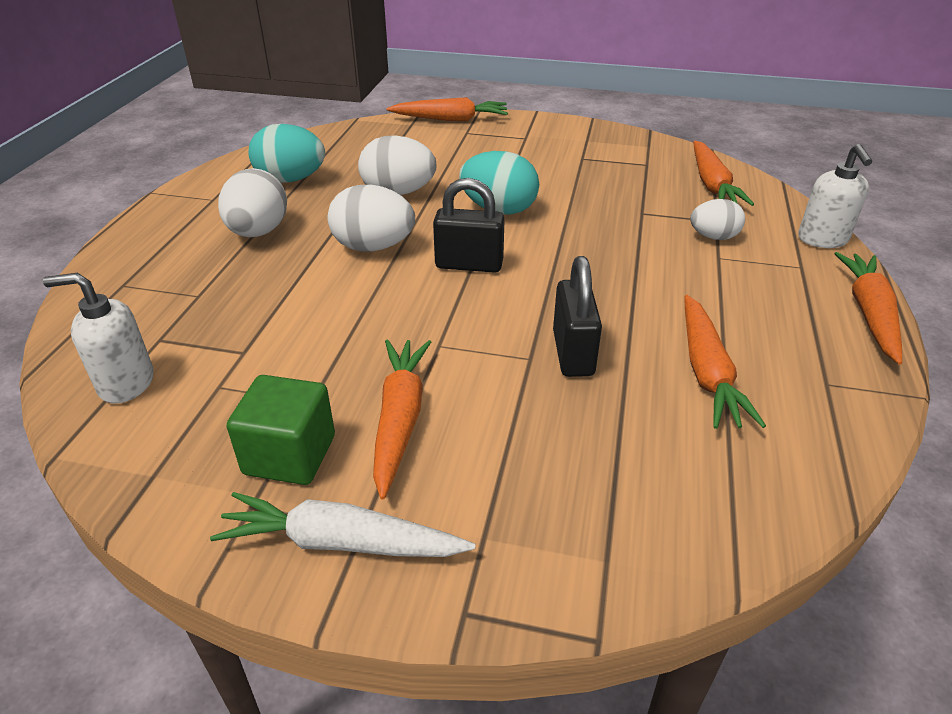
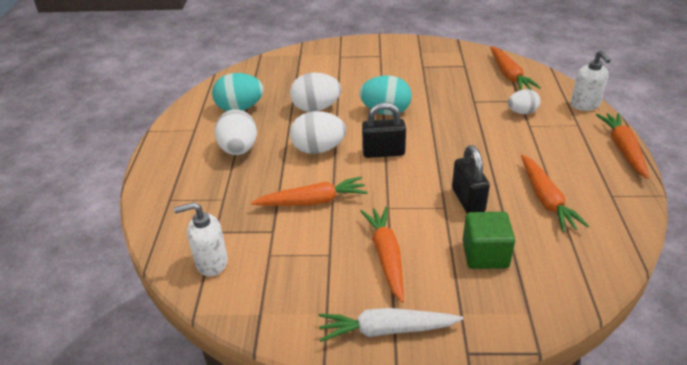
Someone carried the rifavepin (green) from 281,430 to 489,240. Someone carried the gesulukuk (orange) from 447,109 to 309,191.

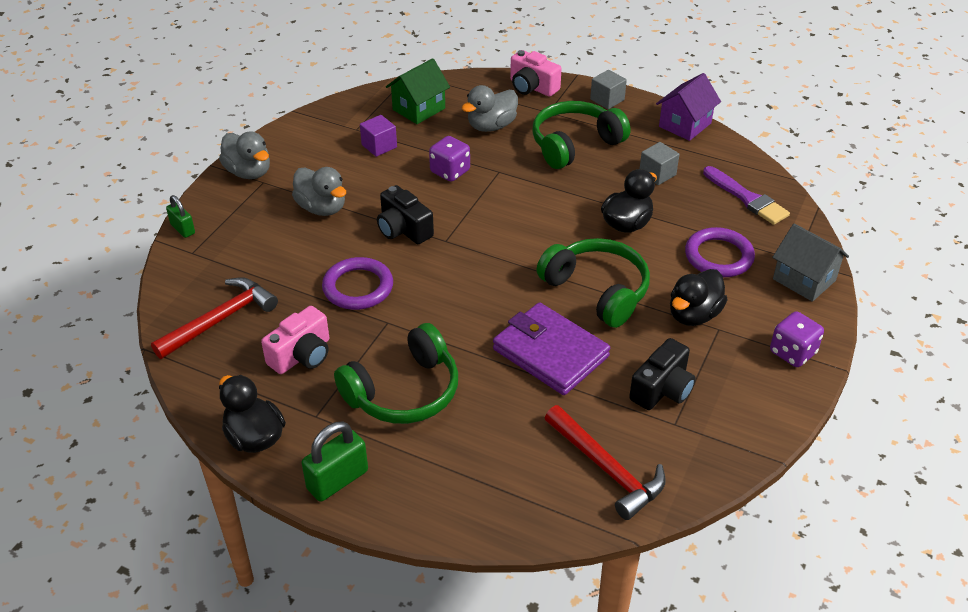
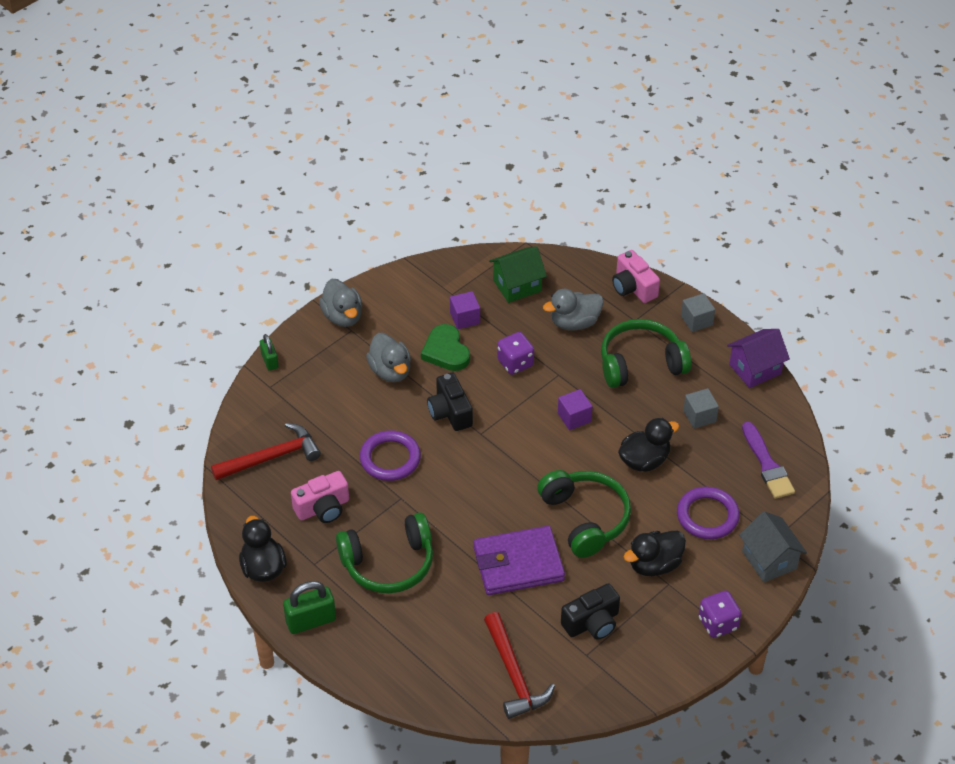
Someone rotated the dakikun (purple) at 551,348 by 75 degrees counterclockwise. Someone put down the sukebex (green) at 445,347. Someone put down the rifavepin (purple) at 575,409.

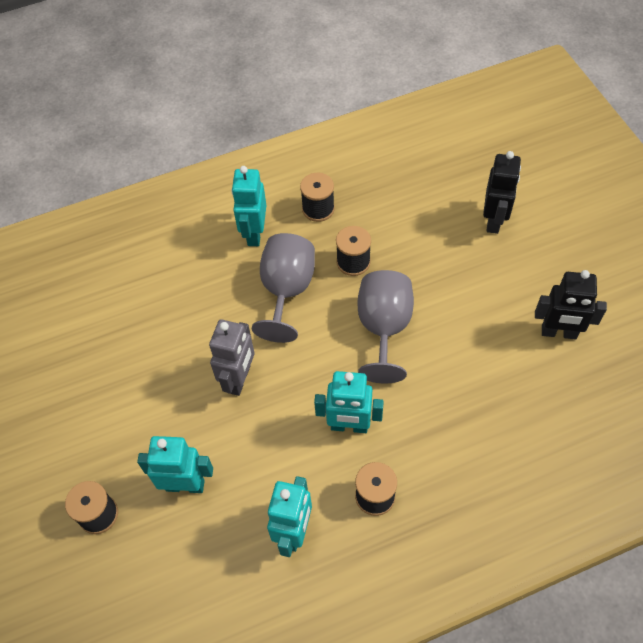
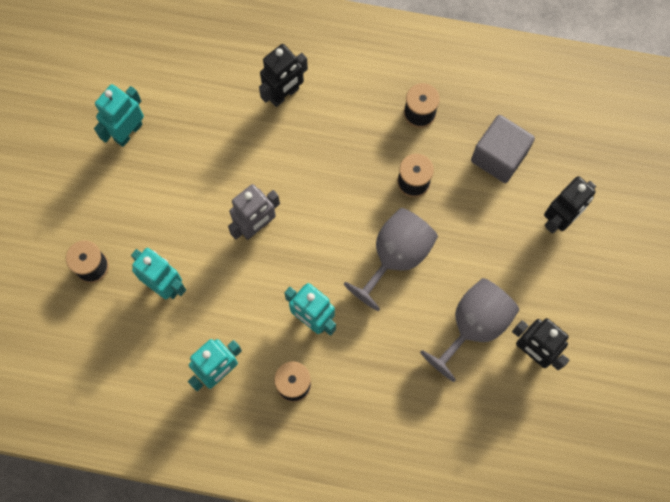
Someone carried the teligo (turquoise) from 248,206 to 119,115. Someone carried the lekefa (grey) from 283,288 to 469,330. Someone put down the teligo (black) at 283,75. Someone put down the rifavepin (grey) at 503,149.

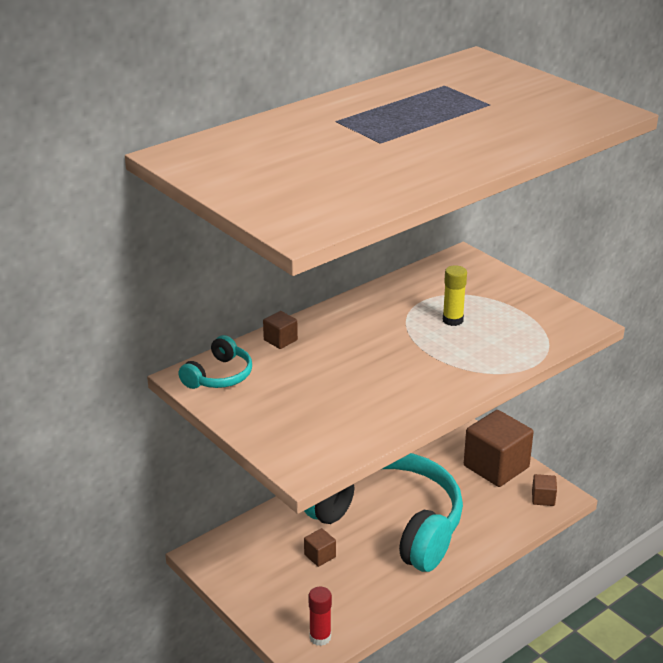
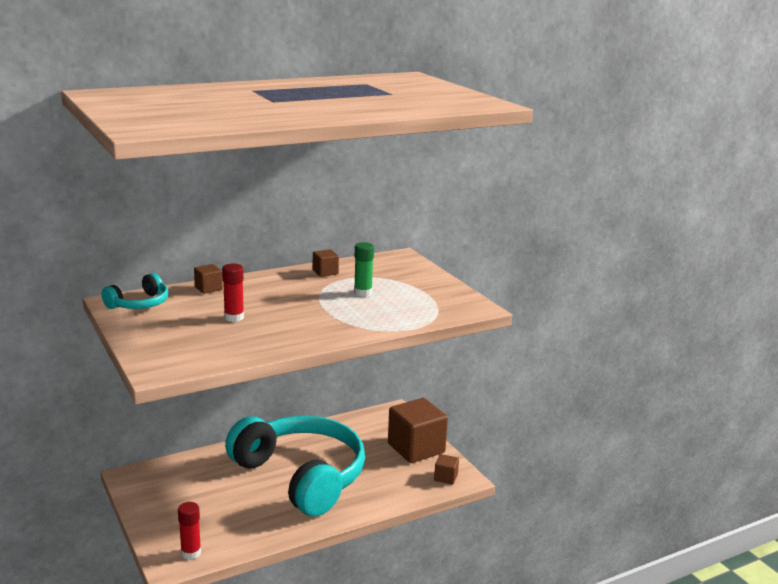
Someone carried the rifavepin (brown) from 320,547 to 326,263. Someone repainted the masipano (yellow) at 455,295, which became the masipano (green) at 364,269. Someone put down the masipano (red) at 233,292.

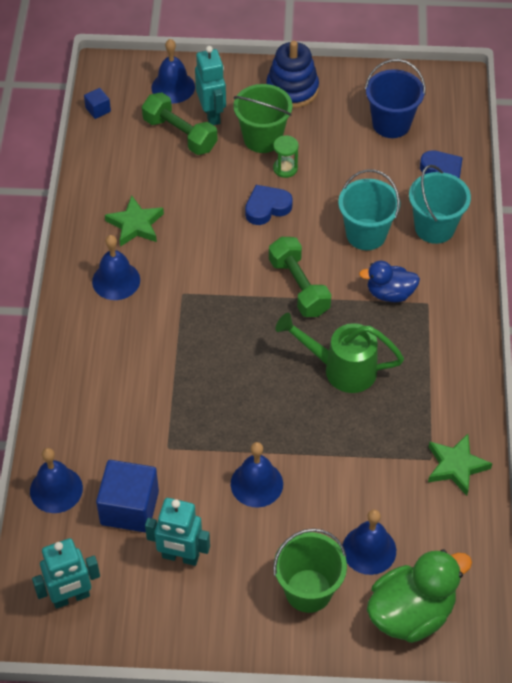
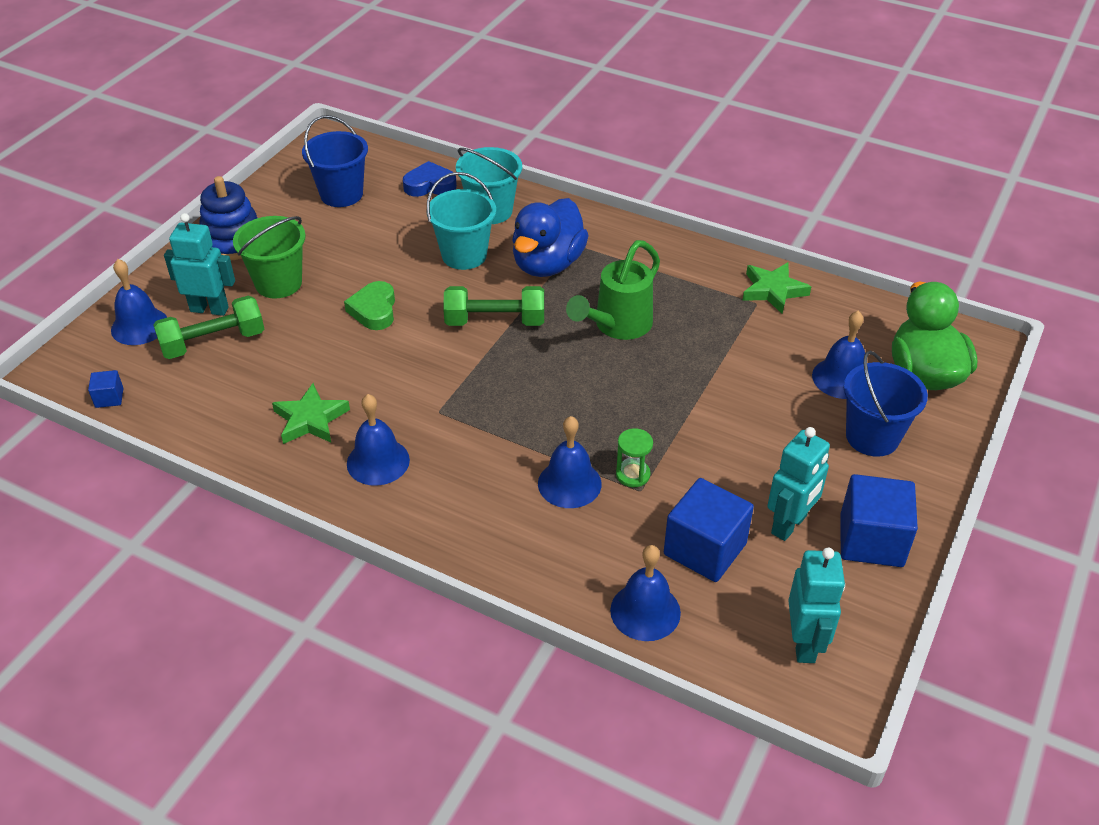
Someone carried the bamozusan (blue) from 257,475 to 570,462. Someone repainted the sukebex (blue) at 269,205, which became the sukebex (green) at 369,305. Someone carried the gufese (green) from 286,157 to 634,457. Someone repainted the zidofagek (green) at 310,570, which became the zidofagek (blue) at 886,403. Someone scaled the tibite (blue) at 389,281 by 1.66. Someone put down the rifavepin (blue) at 879,520.

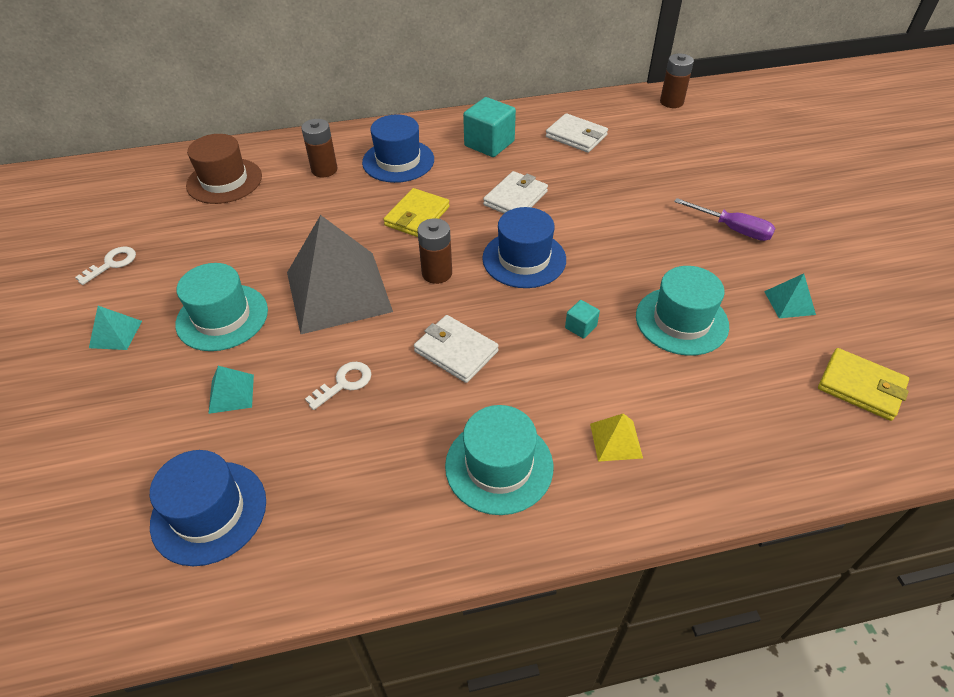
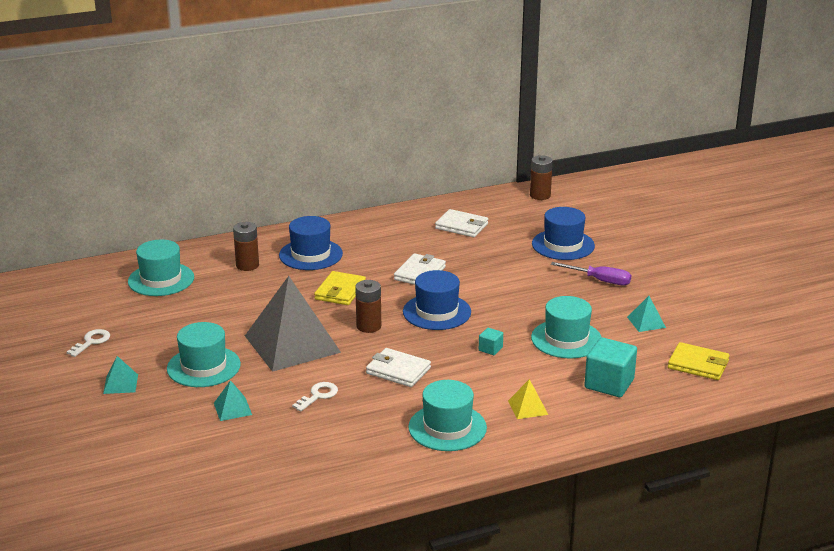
Someone carried the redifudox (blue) from 208,508 to 563,233. Someone repainted the redifudox (brown) at 224,169, which became the redifudox (turquoise) at 161,267. Someone carried the rifavepin (turquoise) from 489,127 to 610,367.

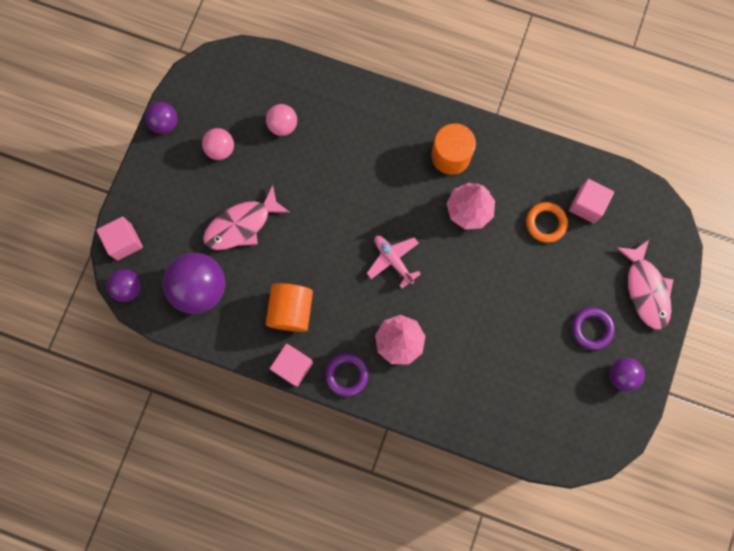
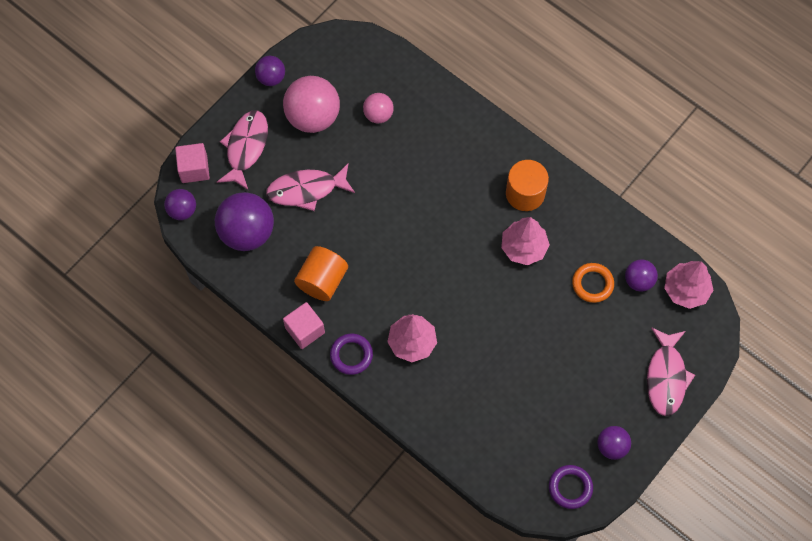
Someone scaled the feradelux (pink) at 218,144 by 1.84. Someone took away the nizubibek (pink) at 394,262. Someone swapped the rifavepin (pink) at 591,201 for the feradelux (purple) at 641,275. Someone carried the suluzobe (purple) from 593,328 to 571,487. Someone put down the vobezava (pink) at 242,150. Someone put down the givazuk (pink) at 688,285.

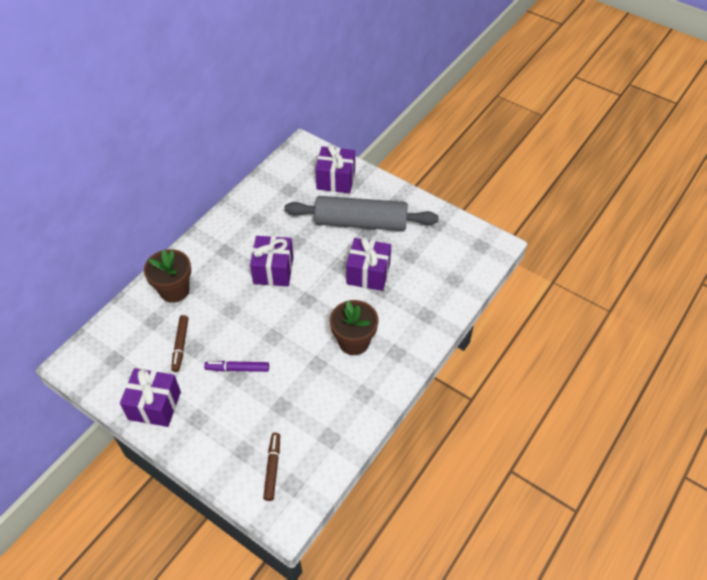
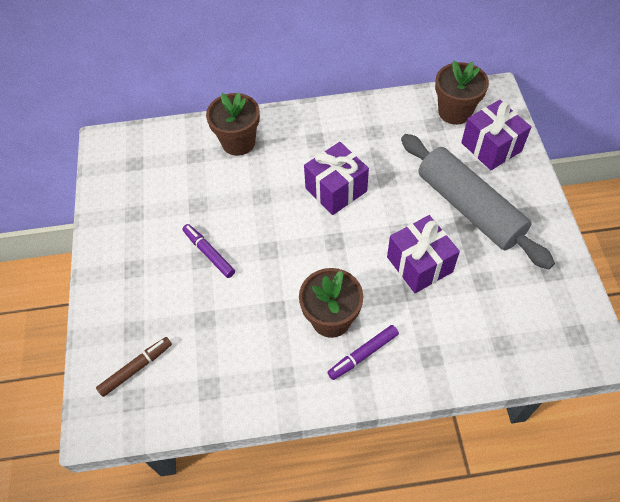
Someone took away the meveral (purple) at 150,397. Someone took away the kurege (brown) at 180,343. Someone put down the kurege (purple) at 363,352. Someone put down the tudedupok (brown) at 462,93.

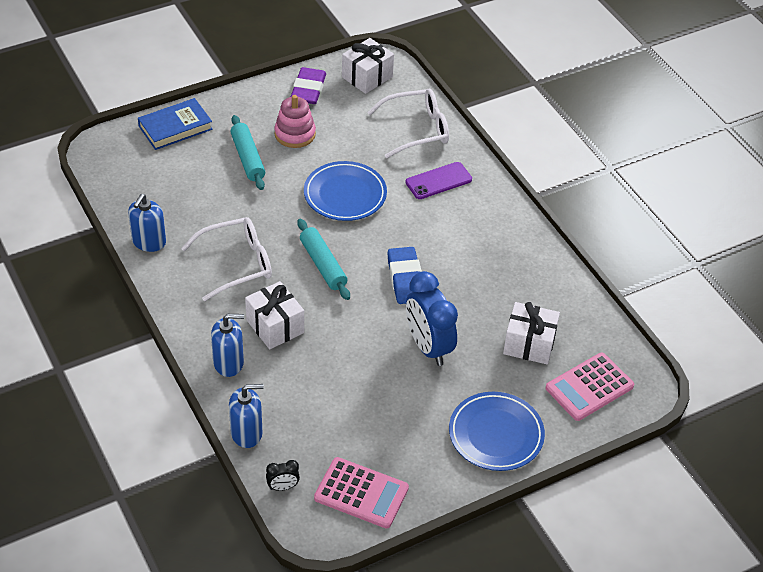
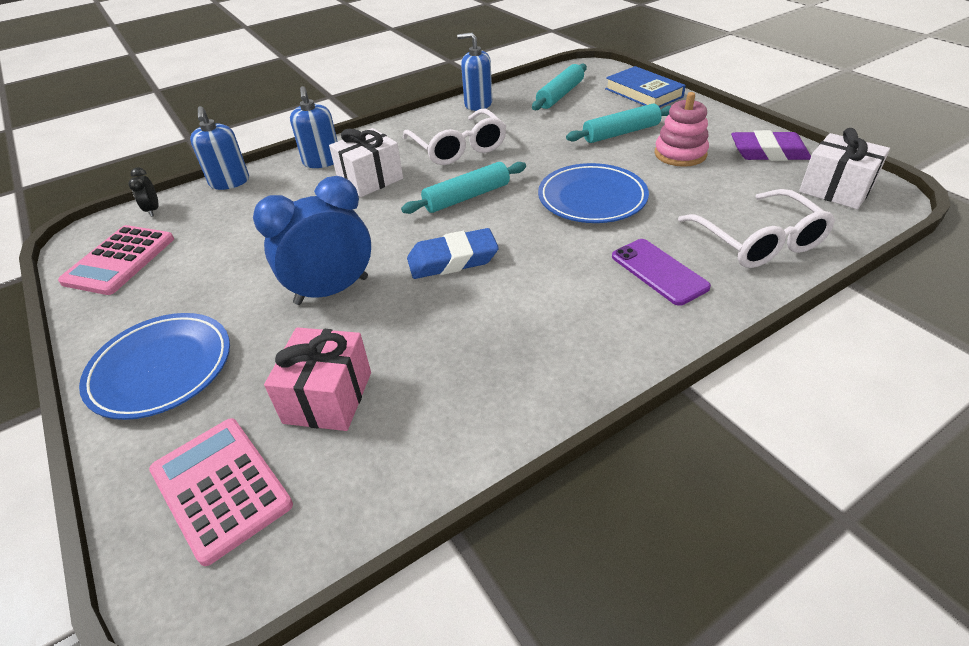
Someone repainted the meveral (white) at 531,333, which became the meveral (pink) at 317,379. Someone put down the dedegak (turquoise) at 559,87.

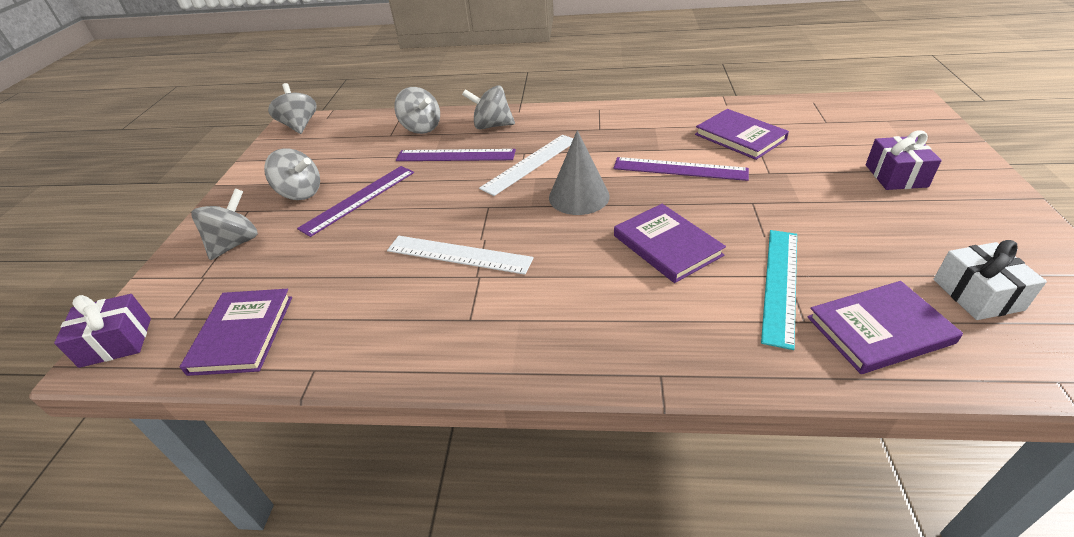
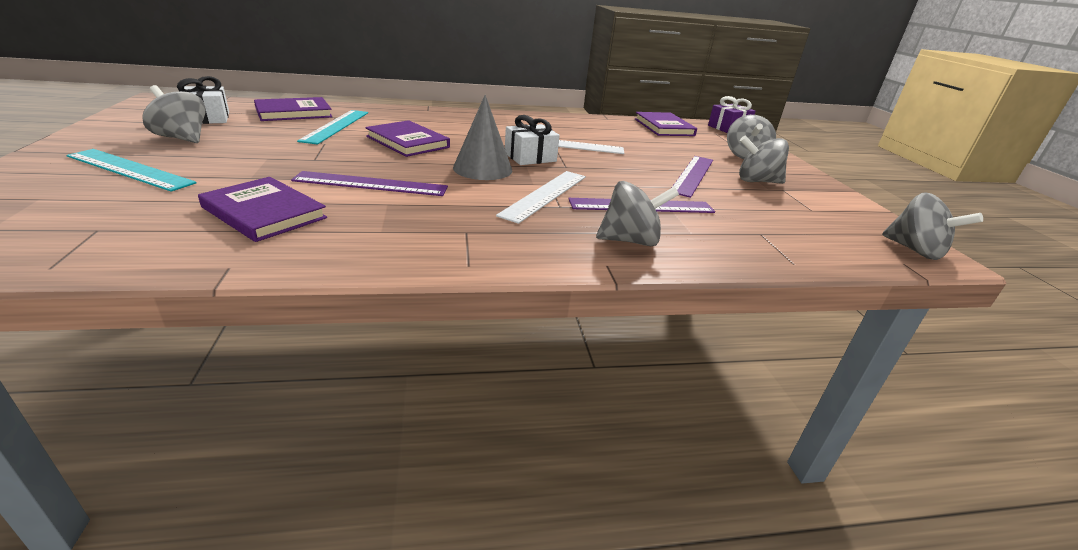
Someone carried the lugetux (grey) from 417,110 to 174,114. Someone swapped the meveral (purple) at 904,160 for the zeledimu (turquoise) at 131,170. Someone put down the meveral (white) at 532,140.

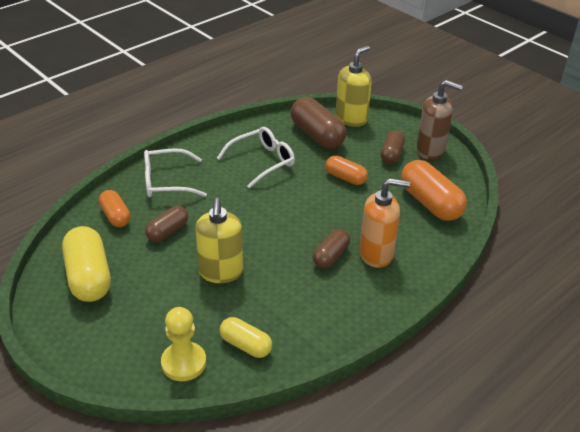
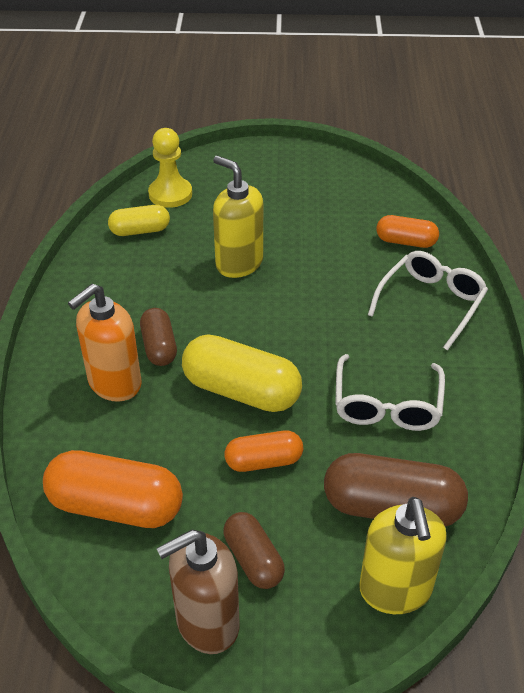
Someone carried the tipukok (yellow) from 86,264 to 242,373. Someone took away the tipukok (brown) at 166,224.

